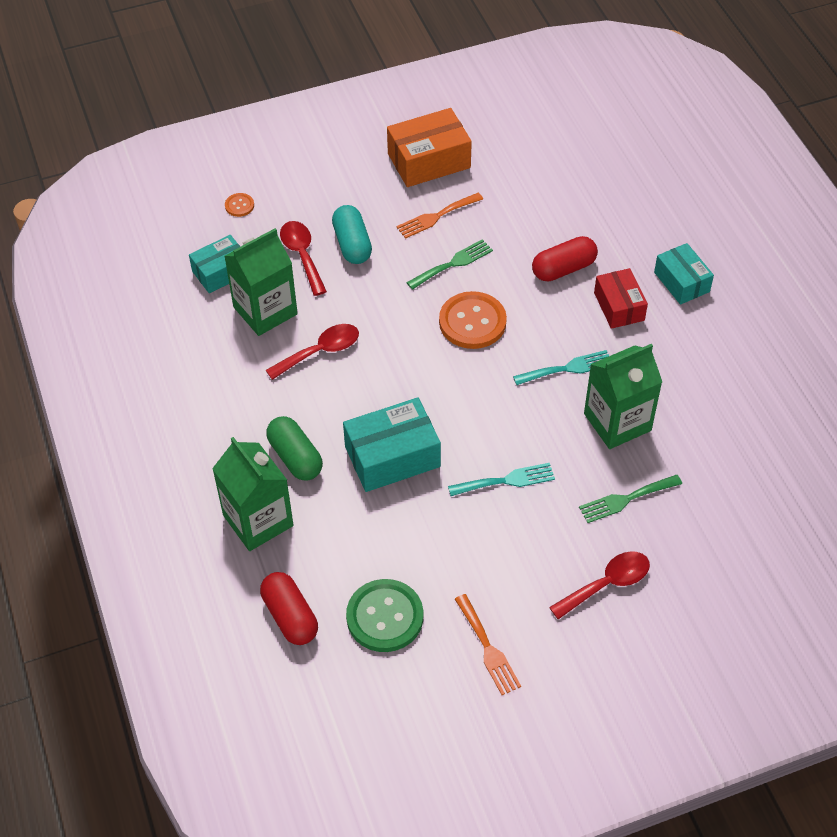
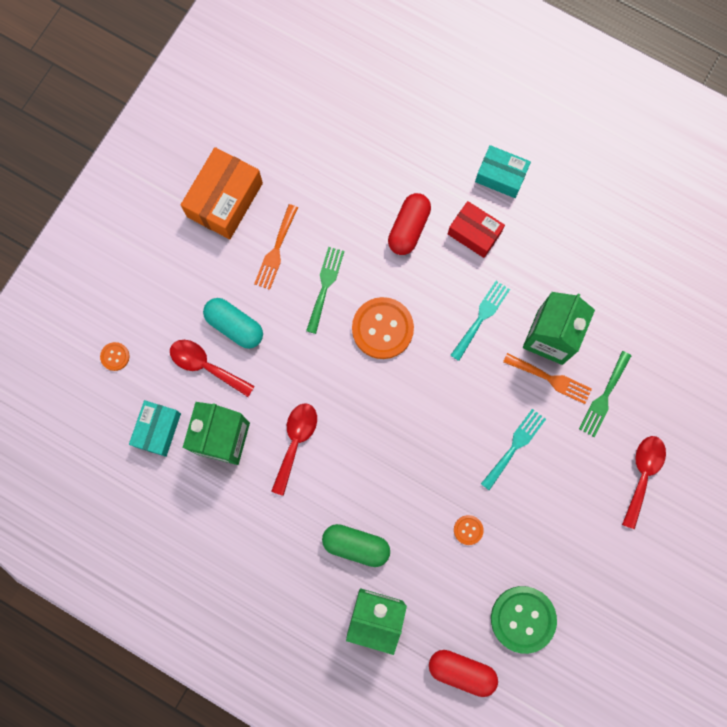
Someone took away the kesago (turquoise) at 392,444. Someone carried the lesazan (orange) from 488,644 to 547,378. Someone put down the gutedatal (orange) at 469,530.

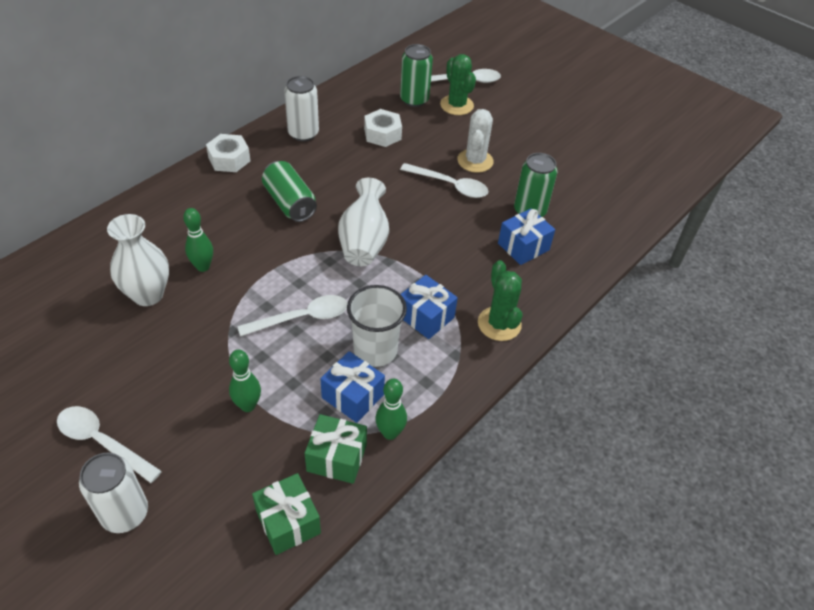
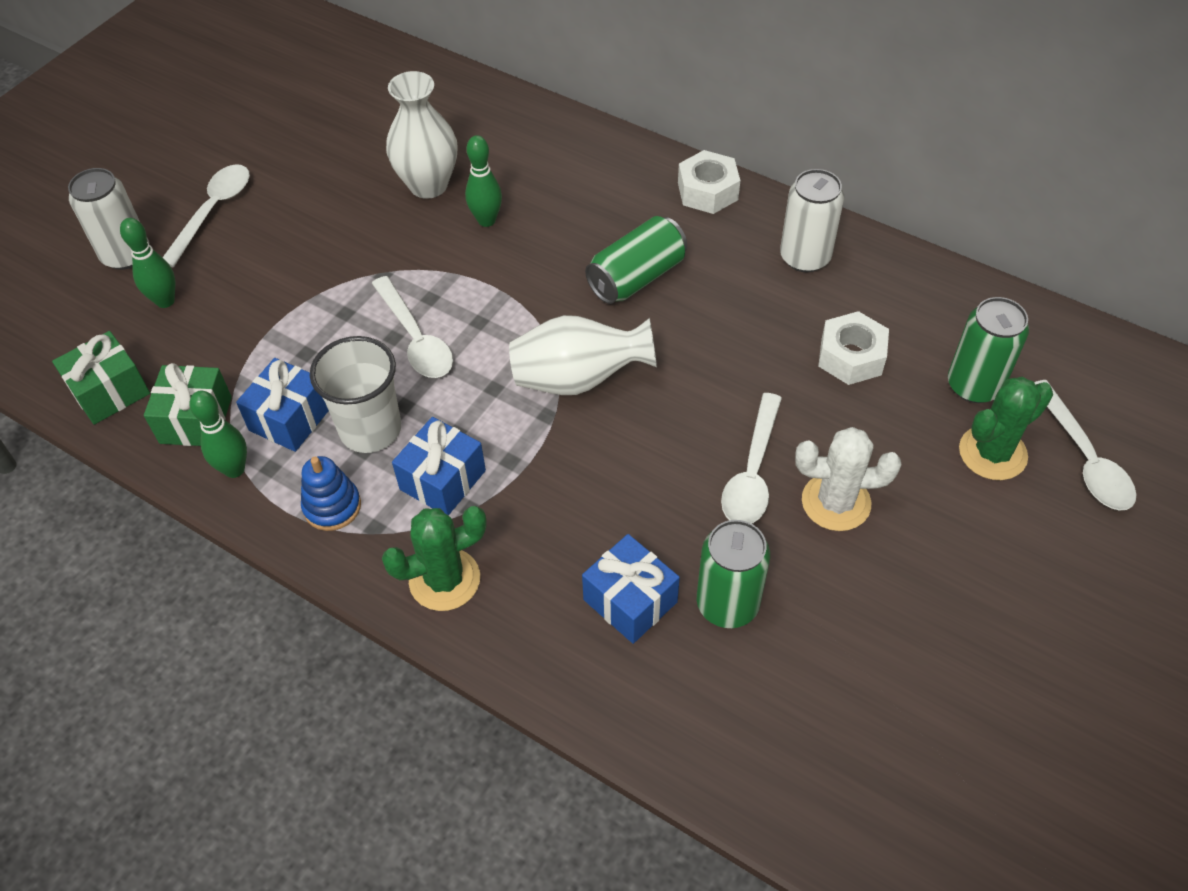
Someone carried the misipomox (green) from 245,381 to 147,263. Someone put down the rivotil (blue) at 331,493.

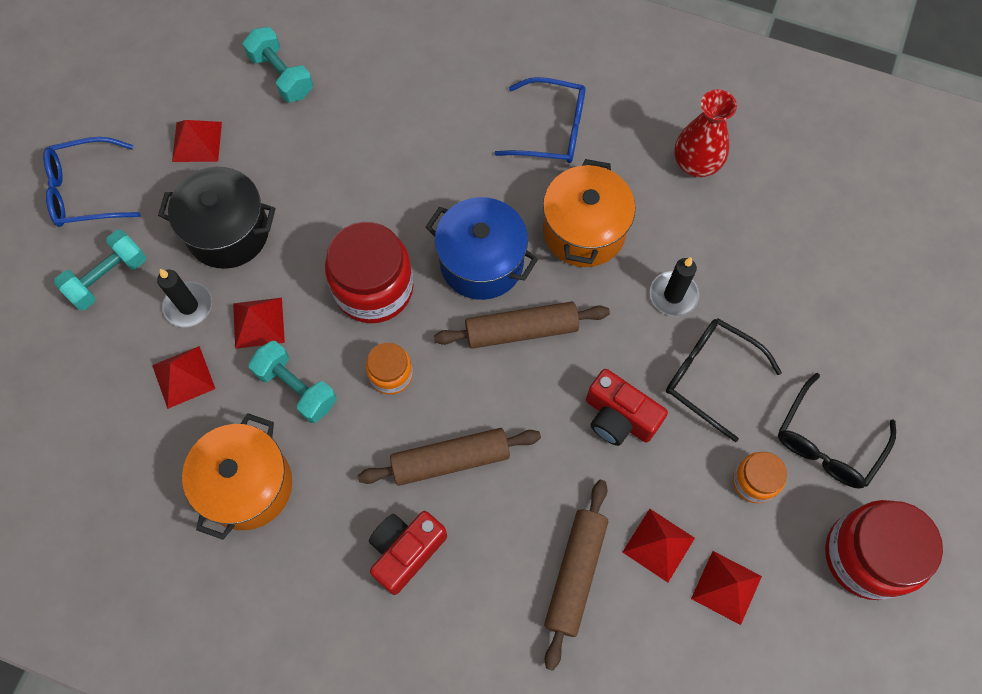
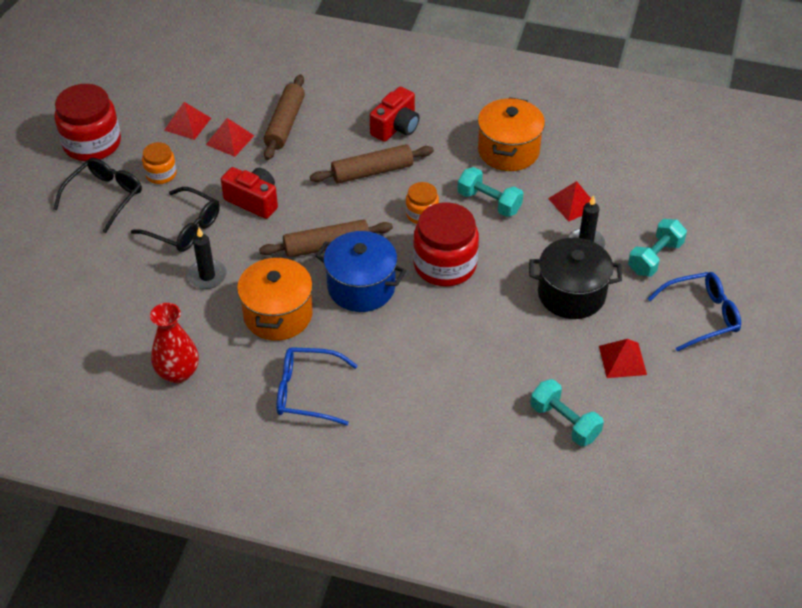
Someone took away the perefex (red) at 259,323.

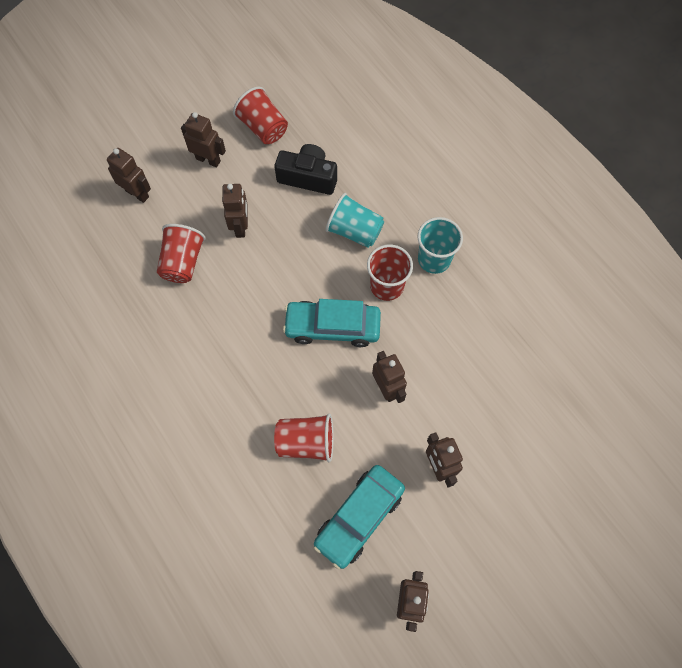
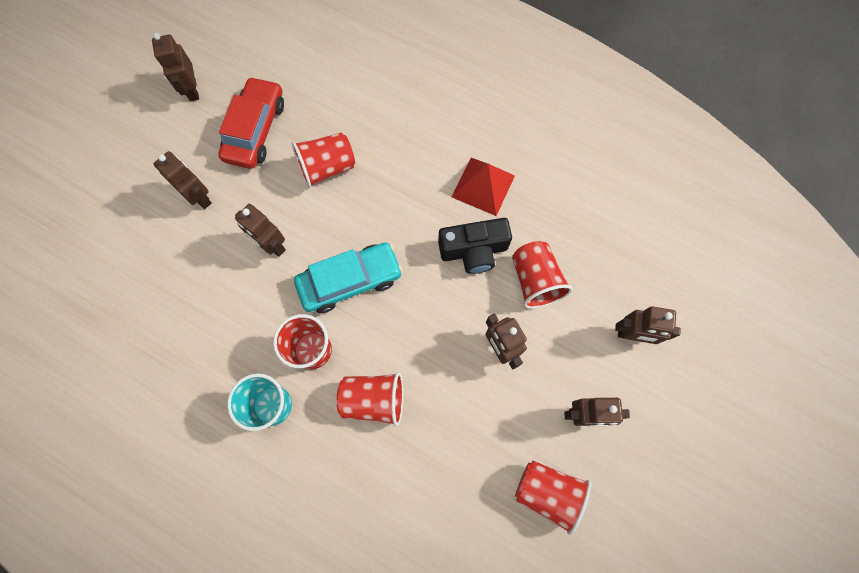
Someone carried the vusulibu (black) from 305,169 to 475,246. Someone repainted the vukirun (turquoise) at 359,517, which became the vukirun (red) at 251,122. Someone repainted the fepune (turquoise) at 355,220, which became the fepune (red) at 370,399. Someone put down the perefex (red) at 483,187.

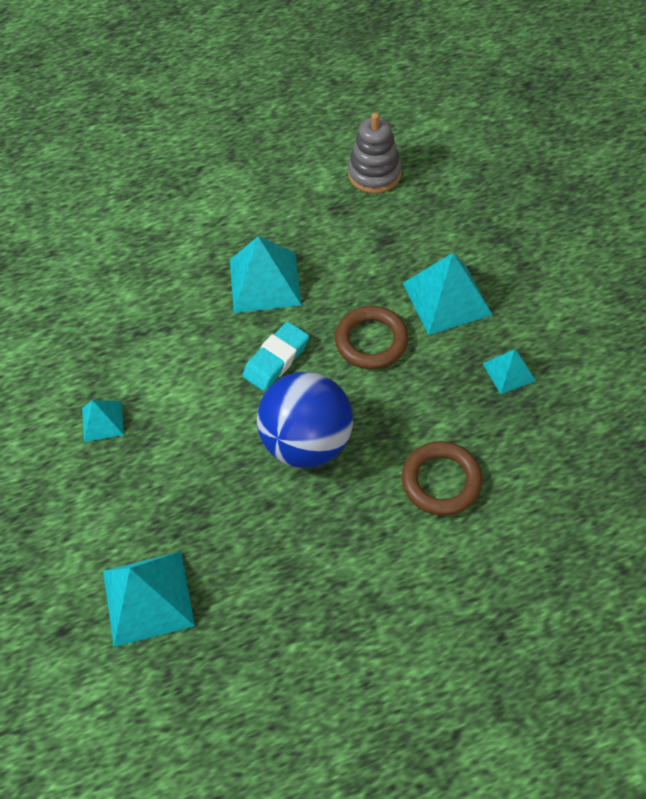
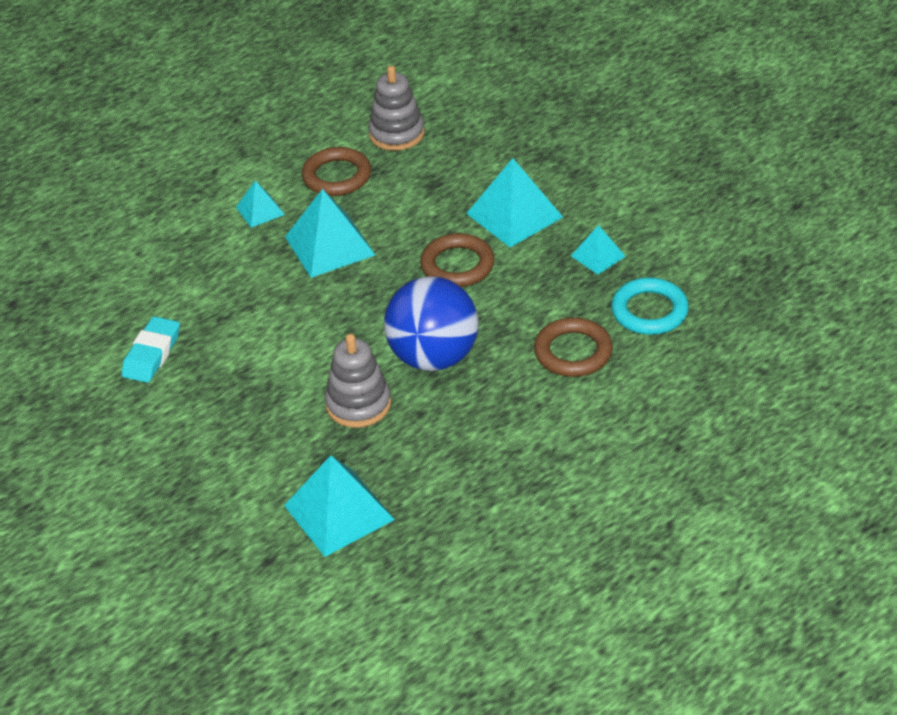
Someone carried the perefex (turquoise) from 103,421 to 260,204. Someone carried the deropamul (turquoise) from 275,356 to 150,349. Someone put down the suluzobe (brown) at 336,171. Someone put down the rivotil (grey) at 358,381. Someone put down the suluzobe (turquoise) at 650,306.

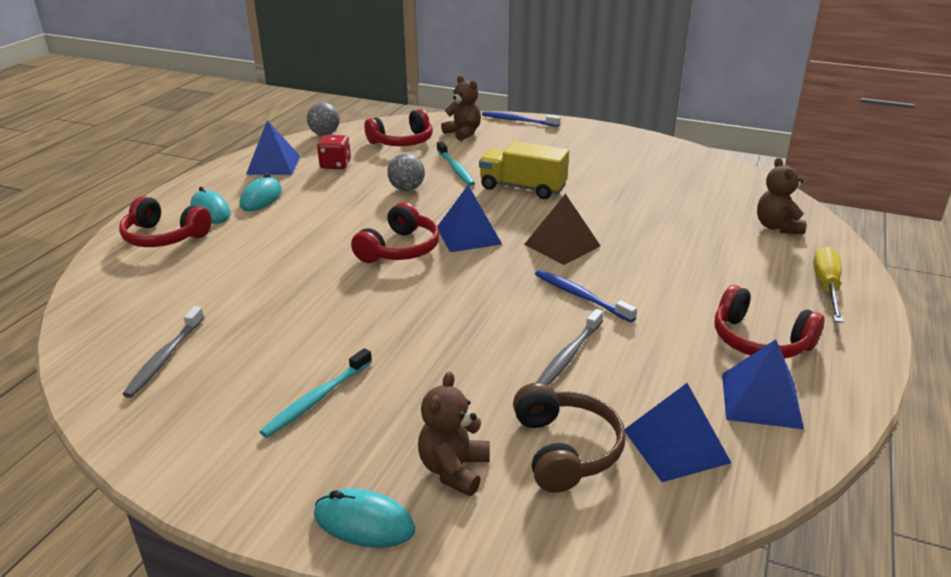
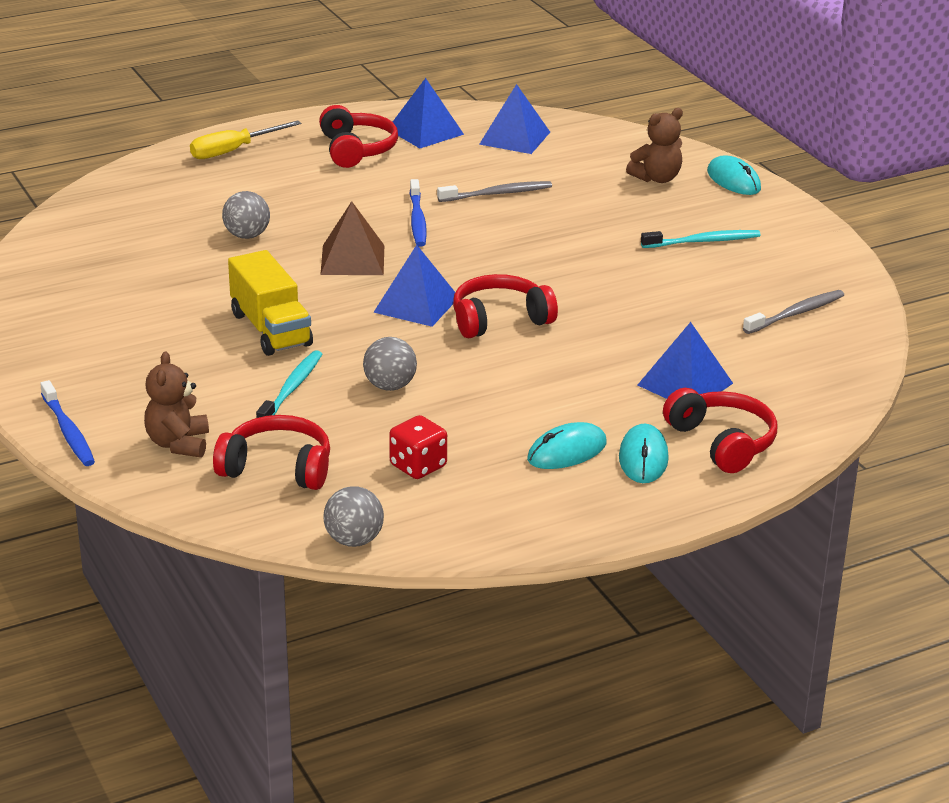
Someone carried the perefex (blue) from 273,147 to 685,360. Someone took away the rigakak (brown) at 569,438. Someone took away the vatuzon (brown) at 781,195. Someone put down the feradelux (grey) at 246,215.

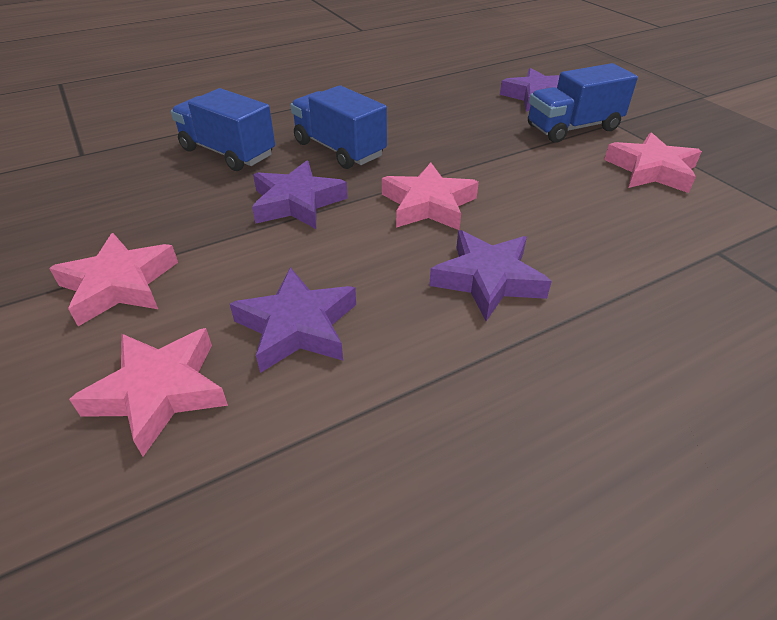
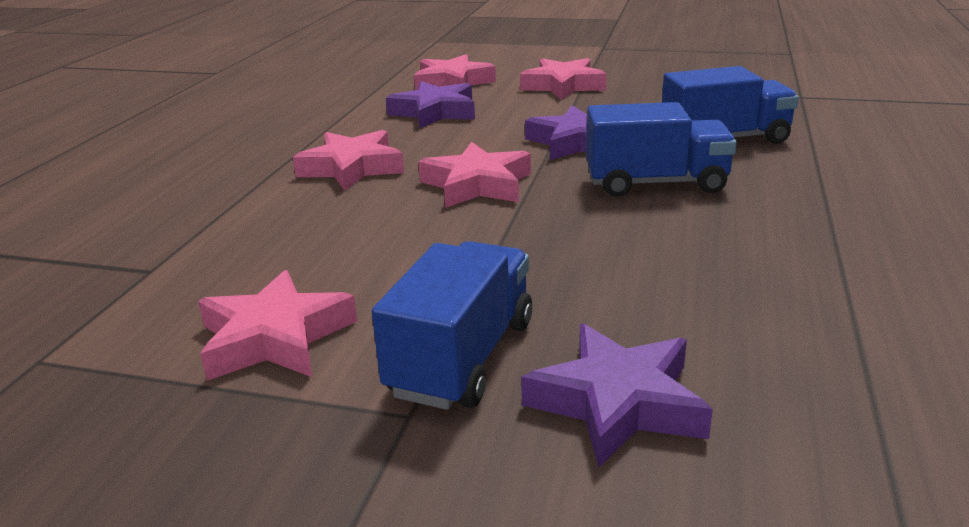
Someone repainted the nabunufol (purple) at 490,275, which became the nabunufol (pink) at 348,160.

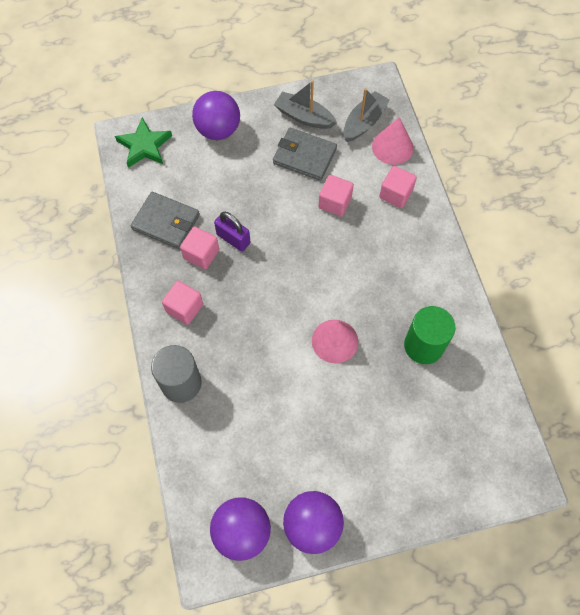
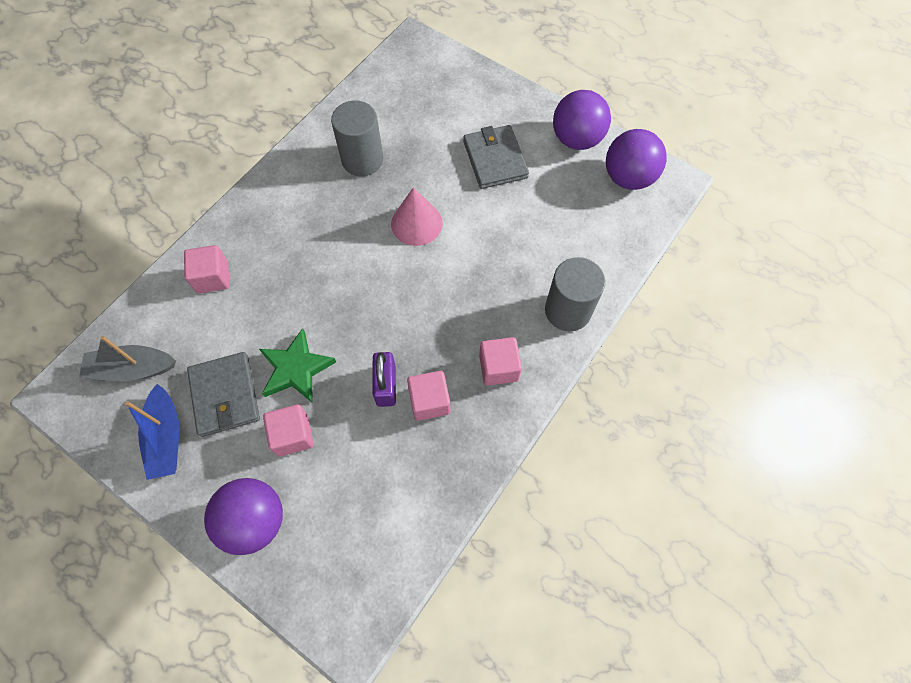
Someone carried the nabunufol (green) from 143,142 to 297,365. Someone carried the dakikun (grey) from 165,220 to 496,157. Someone repainted the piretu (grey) at 305,104, which became the piretu (blue) at 152,432. Someone carried the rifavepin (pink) from 336,196 to 288,430. Someone took away the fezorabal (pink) at 392,141. Someone repainted the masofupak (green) at 430,335, which became the masofupak (grey) at 357,138.

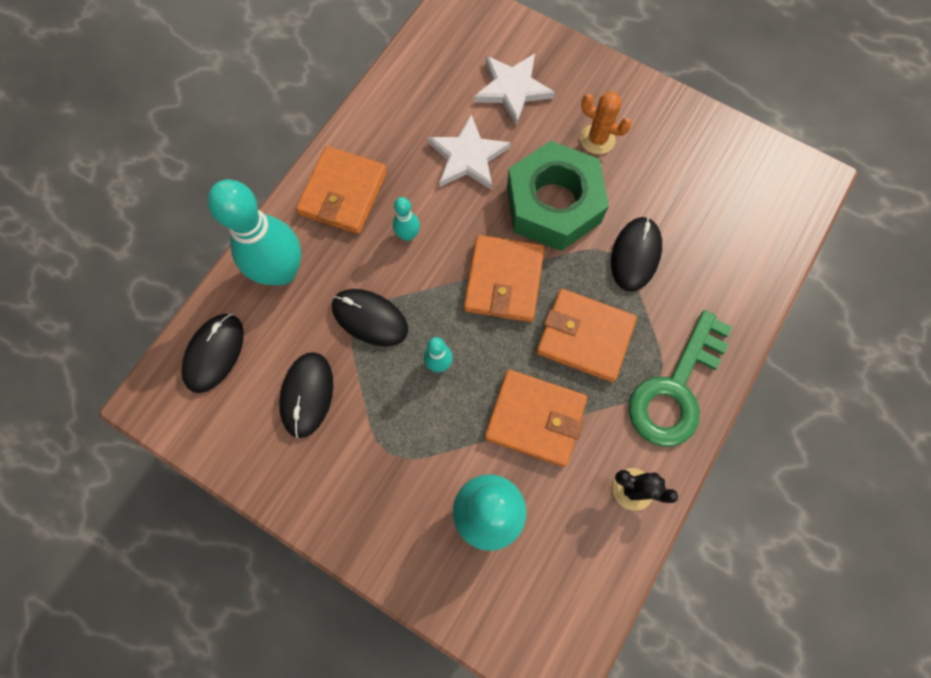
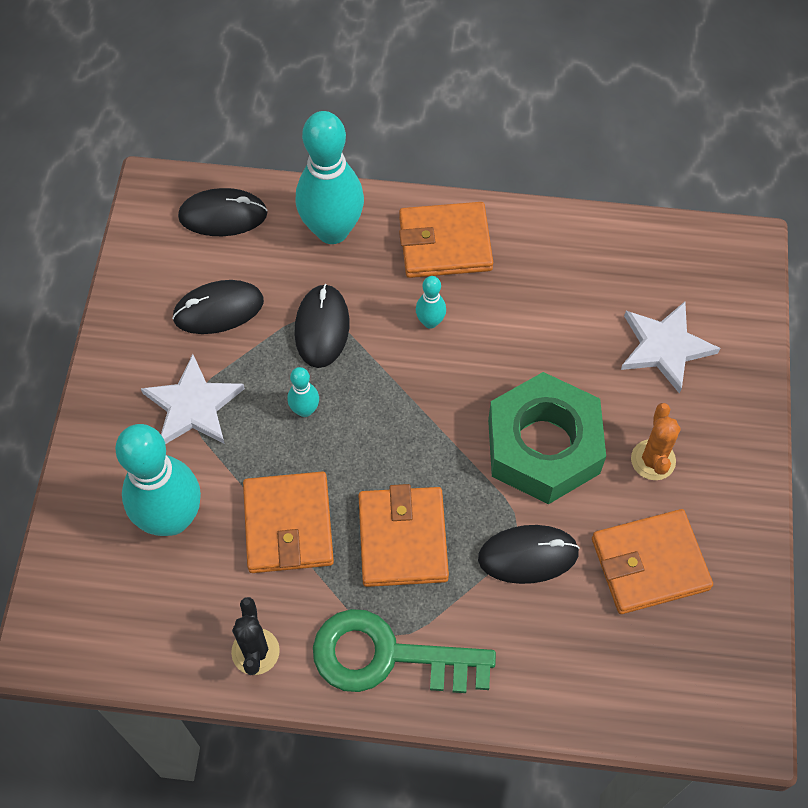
Someone carried the nabunufol (white) from 469,152 to 193,399. Someone carried the dakikun (orange) from 504,278 to 652,561.

